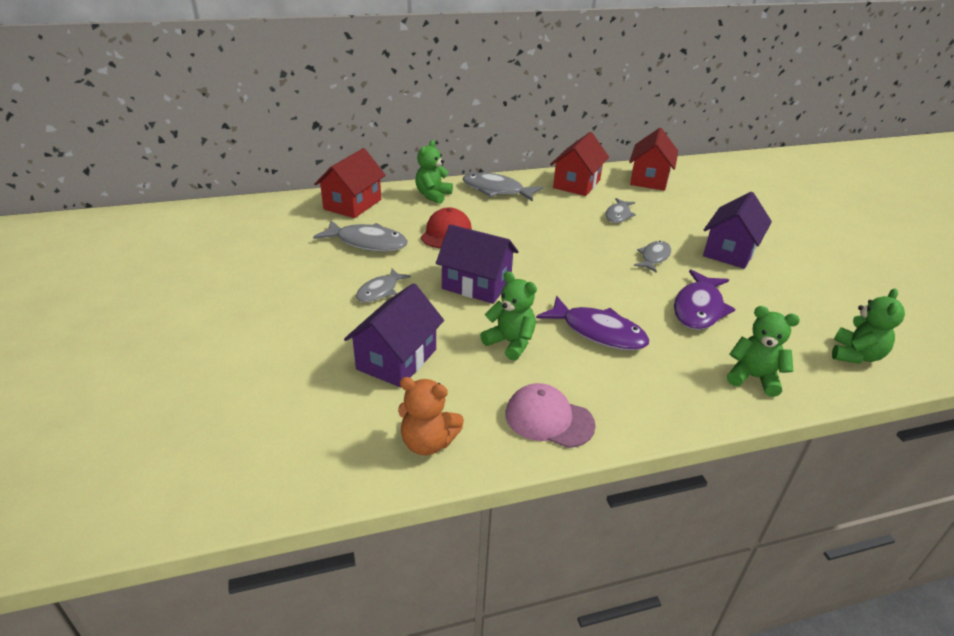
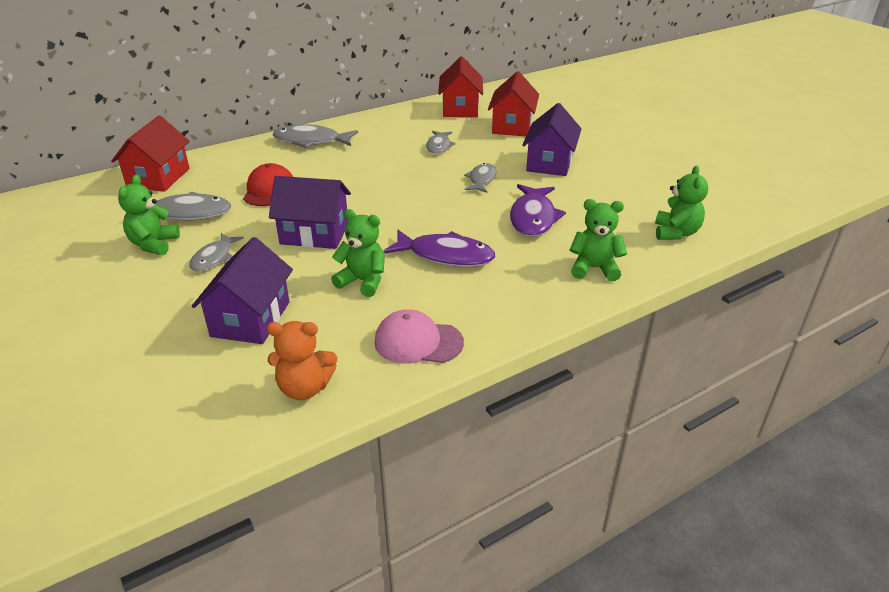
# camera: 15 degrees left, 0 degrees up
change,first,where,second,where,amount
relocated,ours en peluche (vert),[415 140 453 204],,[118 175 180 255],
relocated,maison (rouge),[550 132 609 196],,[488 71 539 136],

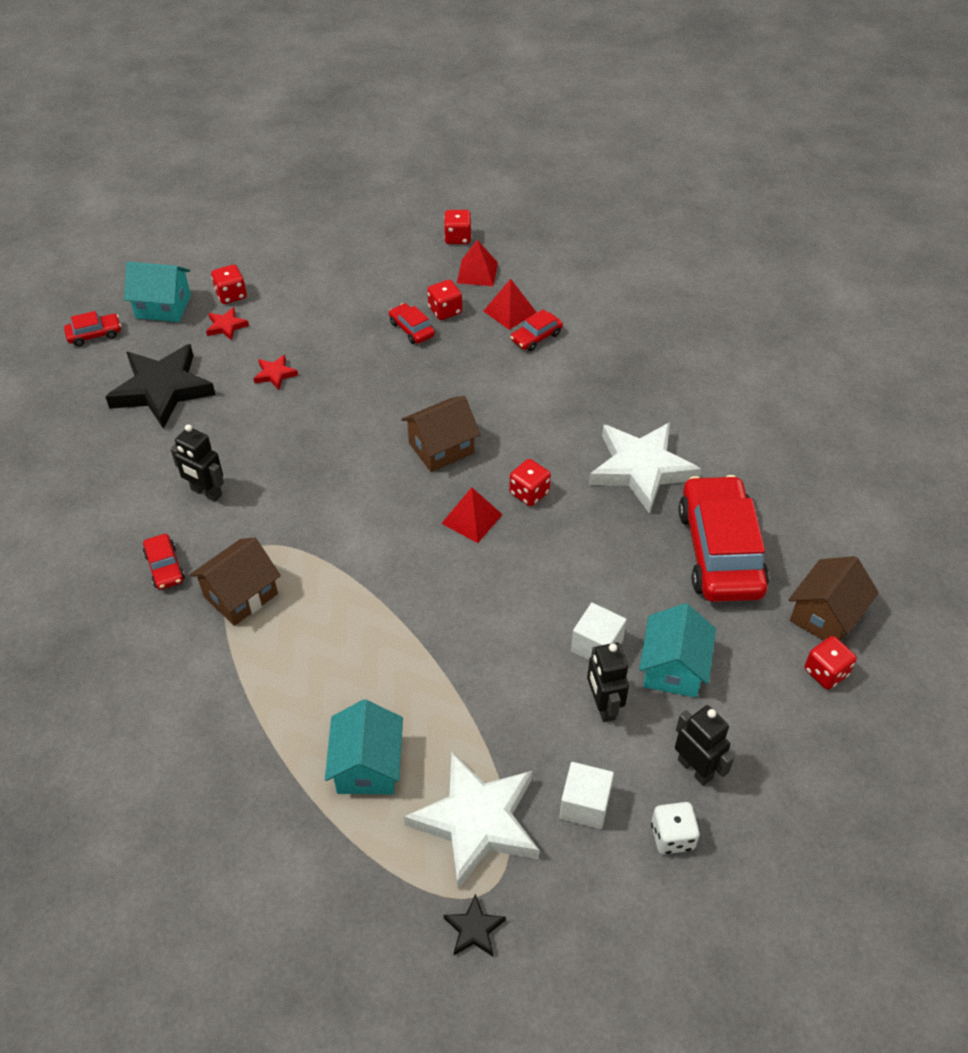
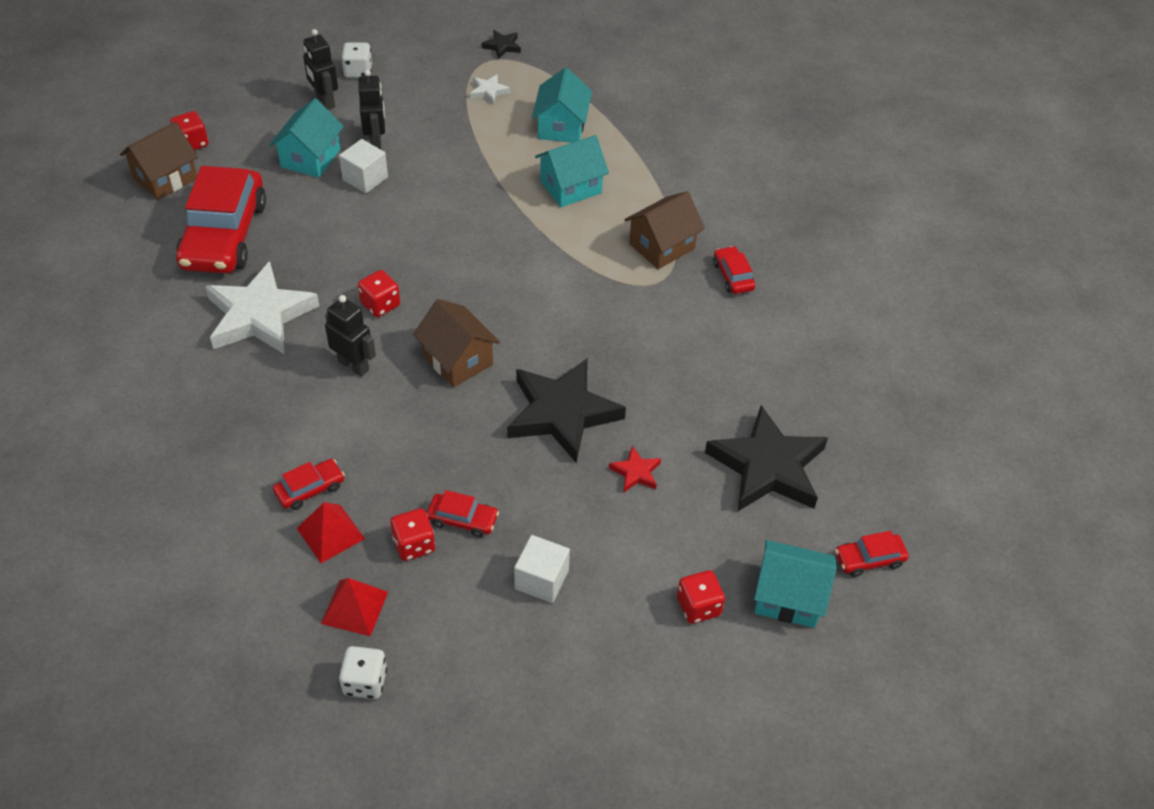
# camera: 175 degrees left, 0 degrees up
change,first,where,second,where,amount
relocated,robot (noir),[171 424 224 502],,[325 295 376 377],
colour,dé (rouge),[444 210 472 244],dé (blanc),[339 646 387 699],
spun,maison (marron),[401 396 480 472],,[413 299 500 387],75 degrees clockwise
spun,voiture (rouge),[389 303 435 344],,[427 490 499 538],45 degrees counterclockwise
size,étoile (blanc),[404 752 539 889],,[470 74 511 105],x0.43
appeared,,,étoile (noir),[507 359 626 463],
relocated,cube (blanc),[560 762 614 829],,[514 535 570 603],
appeared,,,maison (turquoise),[535 135 609 207],
missing,étoile (rouge),[206 307 249 341],,,
missing,pyramide (rouge),[441 487 503 543],,,

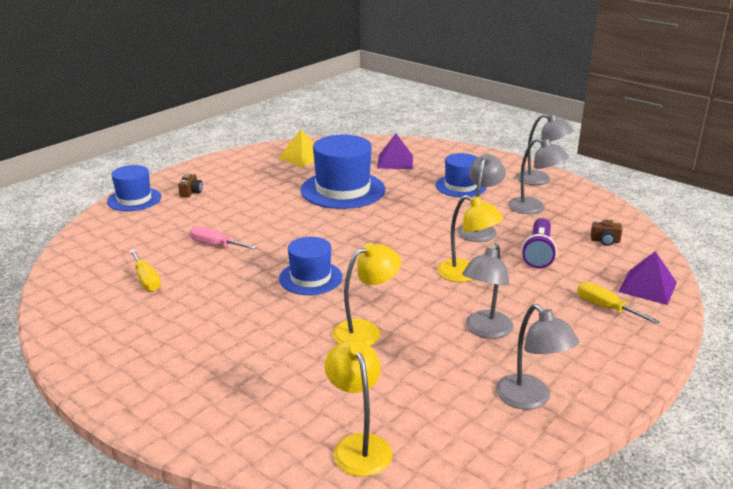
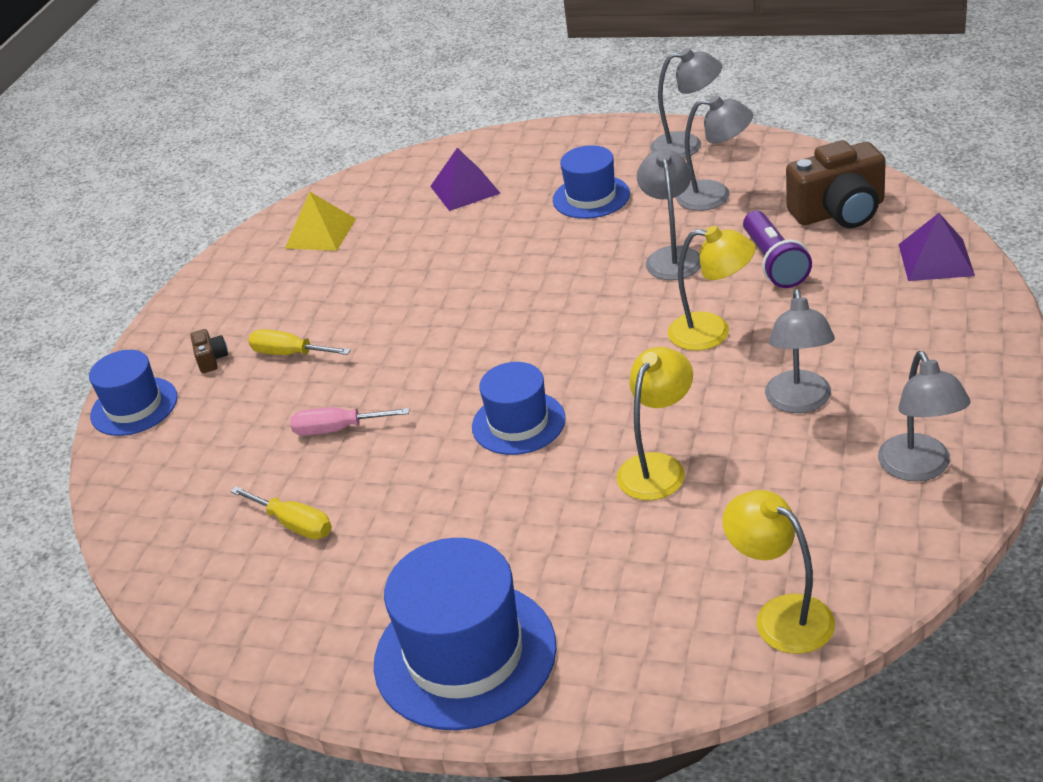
# camera: 20 degrees left, 10 degrees up
change,first,where,second,where,amount
relocated,tournevis (jaune),[577 282 660 324],,[248 329 351 355],
relocated,chapeau (bleu),[300 135 385 209],,[374 538 557 730],
size,appareil photo (marron),[590 220 623 246],,[786 140 886 228],x2.30
spun,lampe (gris),[496 304 579 410],,[878 351 971 482],45 degrees clockwise

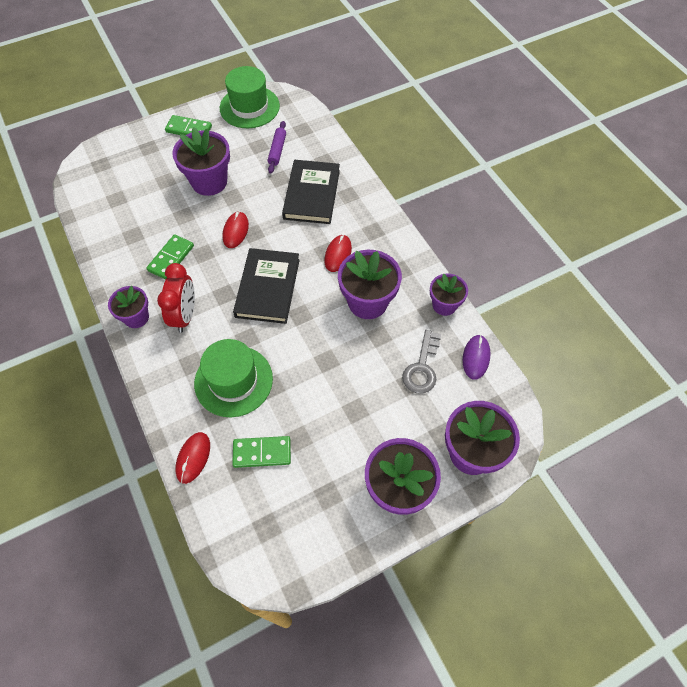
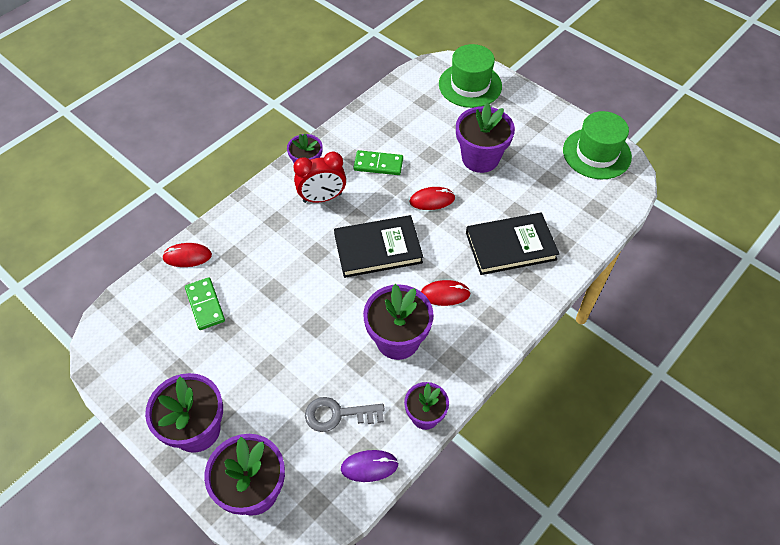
# camera: 70 degrees right, 5 degrees down
change,first,where,second,where,amount
relocated,chapeau (vert),[194 339 273 417],,[439 44 502 108],
missing,domino (vert),[165 115 212 135],,,
missing,rouleau à pâtisserie (violet),[268 121 286 174],,,

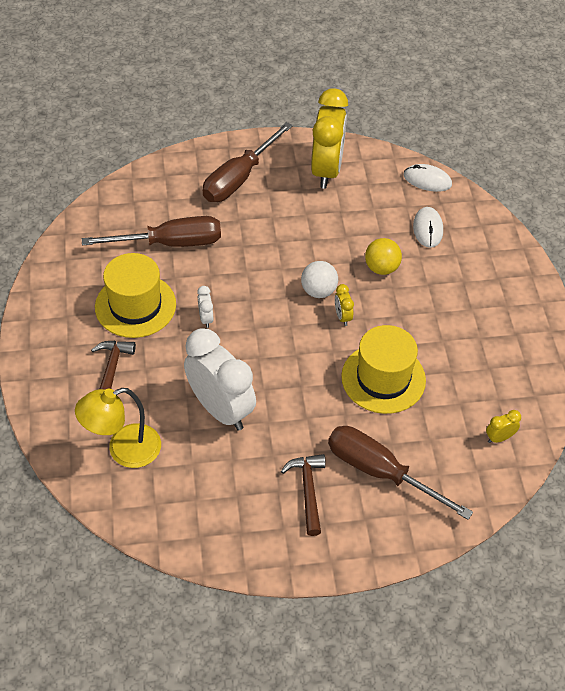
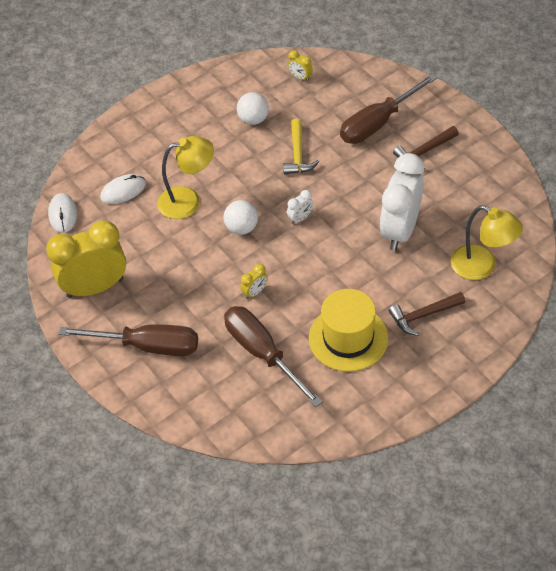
# camera: 115 degrees left, 0 degrees up
change,first,where,second,where,amount
exchanged,balle (jaune),[365 238 402 275],lampe (jaune),[157 136 214 219],
appeared,,,balle (blanc),[237 92 269 125],
relocated,réveil (jaune),[335 284 354 326],,[240 264 268 299],
exchanged,chapeau (jaune),[341 325 426 414],marteau (jaune),[283 119 319 174],
relocated,réveil (blanc),[197 286 213 328],,[287 190 313 224],
spun,tournevis (marron),[328 426 473 520],,[340 74 437 144],45 degrees clockwise

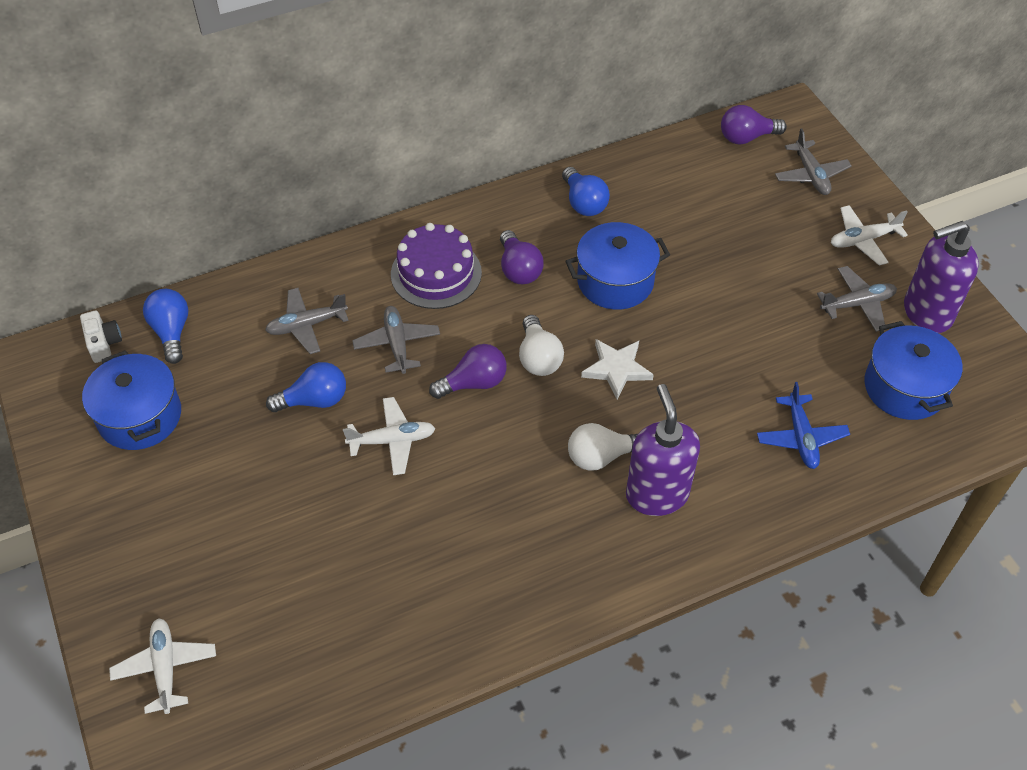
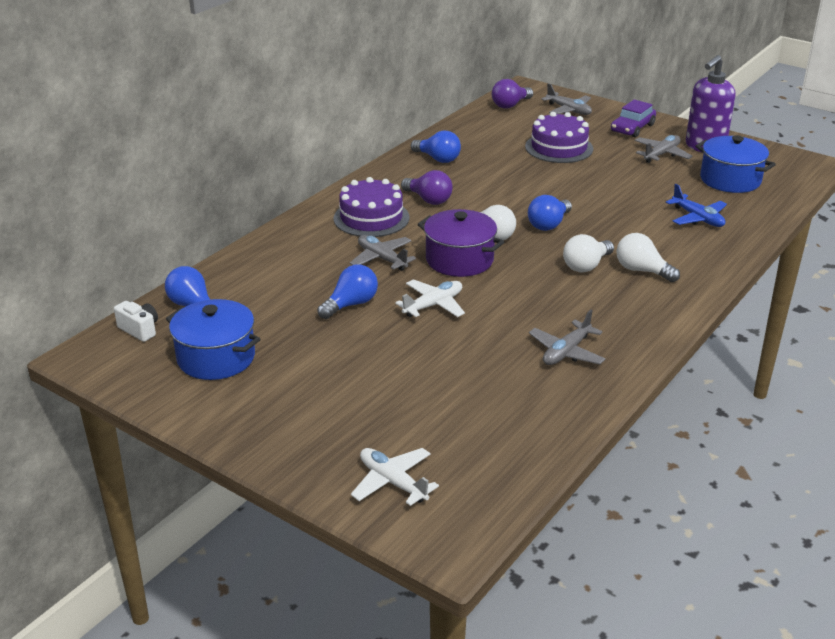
# camera: 30 degrees left, 20 degrees down
change,first,where,second,where,amount
exchanged,ampoule (violet),[429 344 507 399],marmite (violet),[418 209 504 277],
appeared,,,gâteau (violet),[525 112 593 163],
exchanged,étoile (blanc),[581 339 654 399],ampoule (bleu),[528 195 572 231],
relocated,avion (gris),[265 288 349 354],,[529 310 605 365],
exchanged,avion (blanc),[831 205 908 266],voiture (violet),[611 100 656 138],
exchanged,distributeur de savon (violet),[626 384 700 516],ampoule (blanc),[616 233 680 282],
missing,marmite (bleu),[565 222 670 310],,,

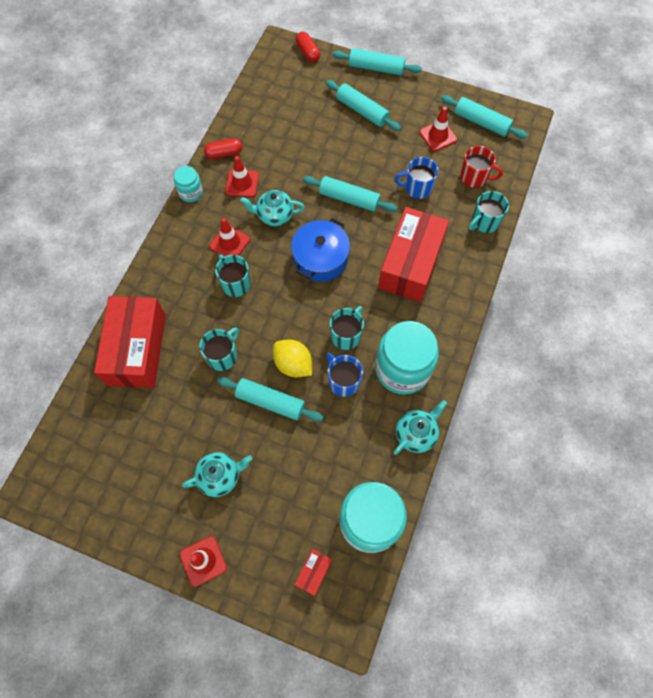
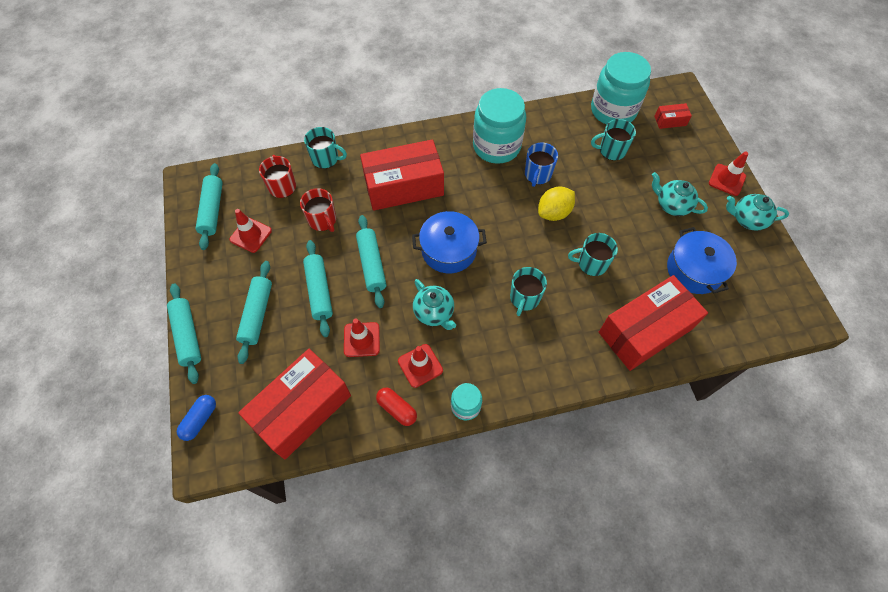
# camera: 125 degrees left, 5 degrees down
change,first,where,second,where,amount
colour,gélule (rouge),[296 32 320 62],gélule (bleu),[177 395 216 441],
appeared,,,boîte (rouge),[238 349 351 459],
colour,tasse (bleu),[394 157 439 199],tasse (rouge),[300 188 336 232],
relocated,rouleau à pâtisserie (turquoise),[217 377 324 422],,[303 240 333 337],
relocated,cône de chantier (rouge),[209 218 250 257],,[344 318 380 357],
spun,citron (jaune),[273 340 312 377],,[538 186 575 221],45 degrees clockwise
relocated,tasse (turquoise),[330 306 364 350],,[591 119 636 161],
appeared,,,marmite (bleu),[667 227 737 294],
relocated,théière (turquoise),[393 400 447 455],,[726 194 789 231],

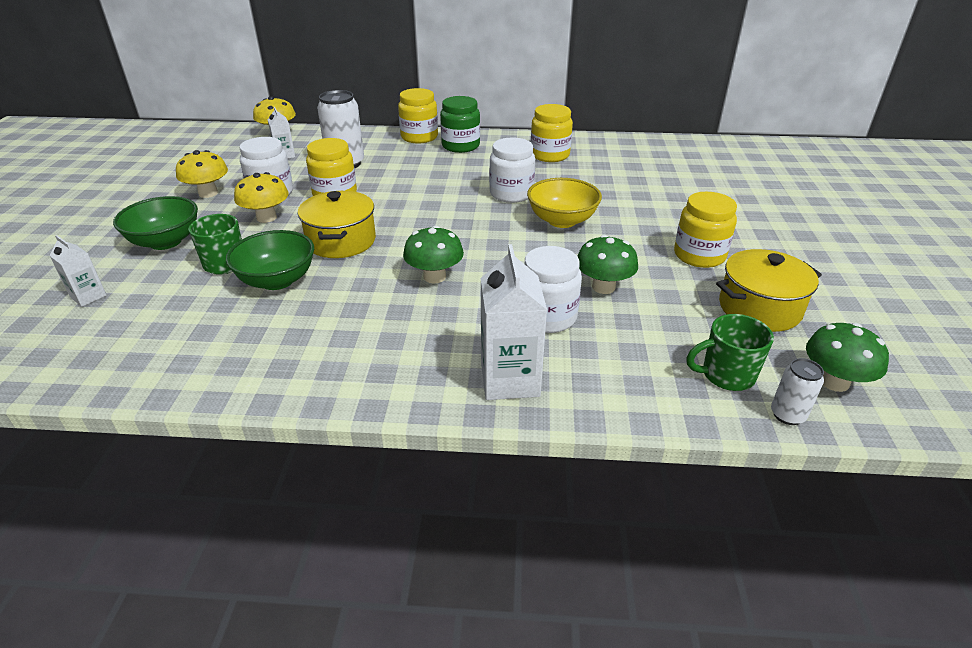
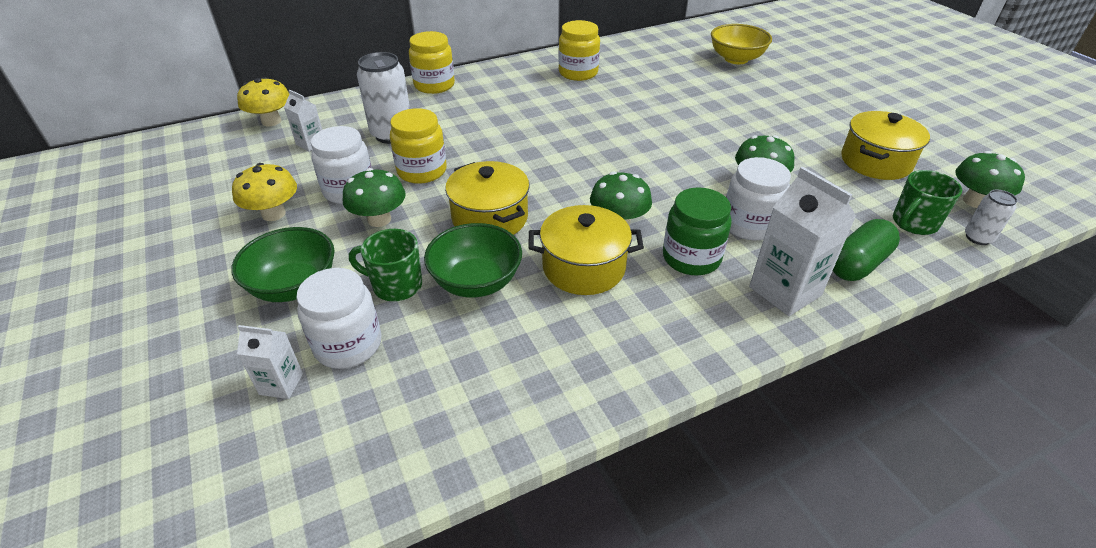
# camera: 30 degrees left, 5 degrees up
change,first,where,second,where,amount
relocated,bocal (blanc),[489 138 535 203],,[296 268 382 369],
colour,champignon (jaune),[234 172 289 223],champignon (vert),[343 168 406 227],
appeared,,,marmite (jaune),[528 205 644 295],
relocated,bocal (vert),[440 96 480 153],,[663 187 732 275],
relocated,bol (jaune),[527 178 602 228],,[711 24 772 64],
appeared,,,gélule (vert),[833 219 900 281],
missing,bocal (jaune),[674 192 737 268],,,

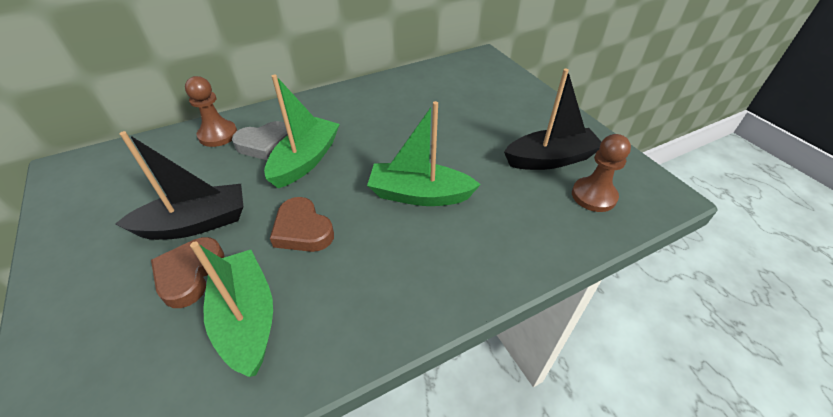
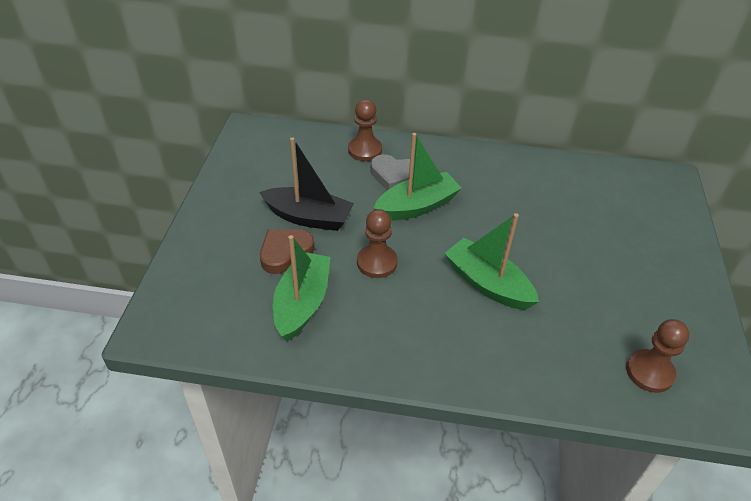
# camera: 35 degrees right, 0 degrees up
change,first,where,second,where,amount
exchanged,cœur (marron),[270 197 334 252],pion (marron),[357 209 398 278],
missing,bateau (noir),[504 69 601 170],,,

